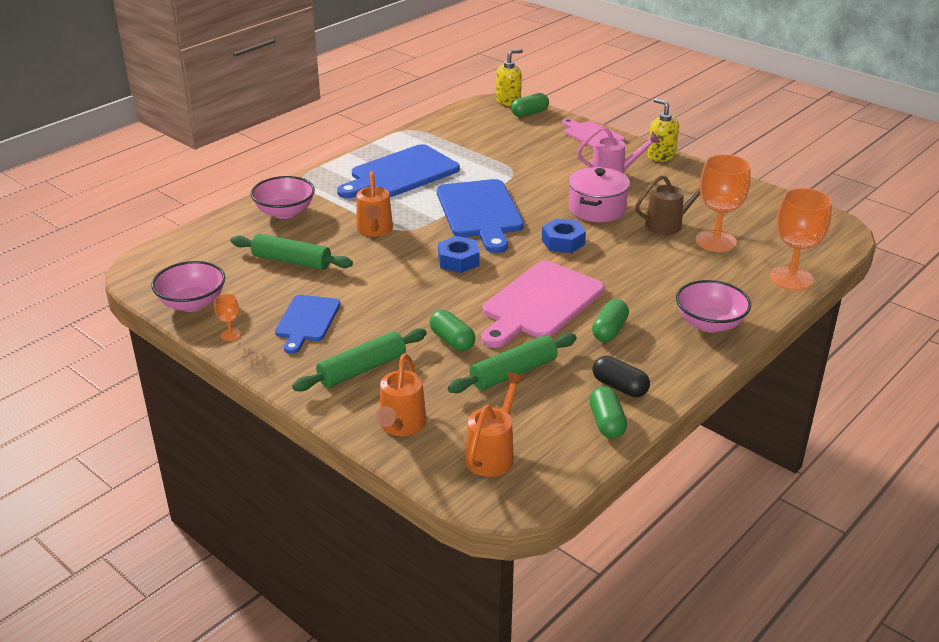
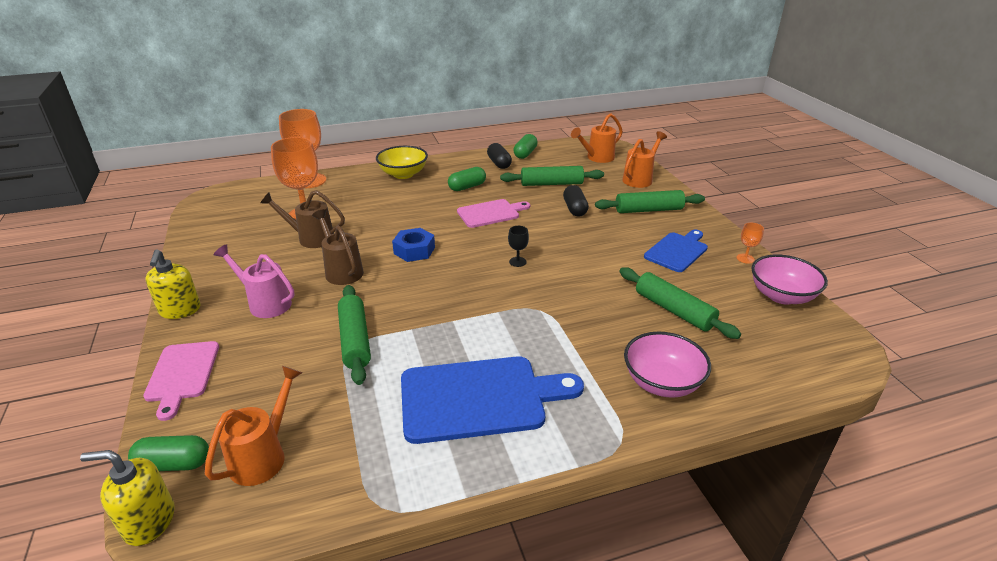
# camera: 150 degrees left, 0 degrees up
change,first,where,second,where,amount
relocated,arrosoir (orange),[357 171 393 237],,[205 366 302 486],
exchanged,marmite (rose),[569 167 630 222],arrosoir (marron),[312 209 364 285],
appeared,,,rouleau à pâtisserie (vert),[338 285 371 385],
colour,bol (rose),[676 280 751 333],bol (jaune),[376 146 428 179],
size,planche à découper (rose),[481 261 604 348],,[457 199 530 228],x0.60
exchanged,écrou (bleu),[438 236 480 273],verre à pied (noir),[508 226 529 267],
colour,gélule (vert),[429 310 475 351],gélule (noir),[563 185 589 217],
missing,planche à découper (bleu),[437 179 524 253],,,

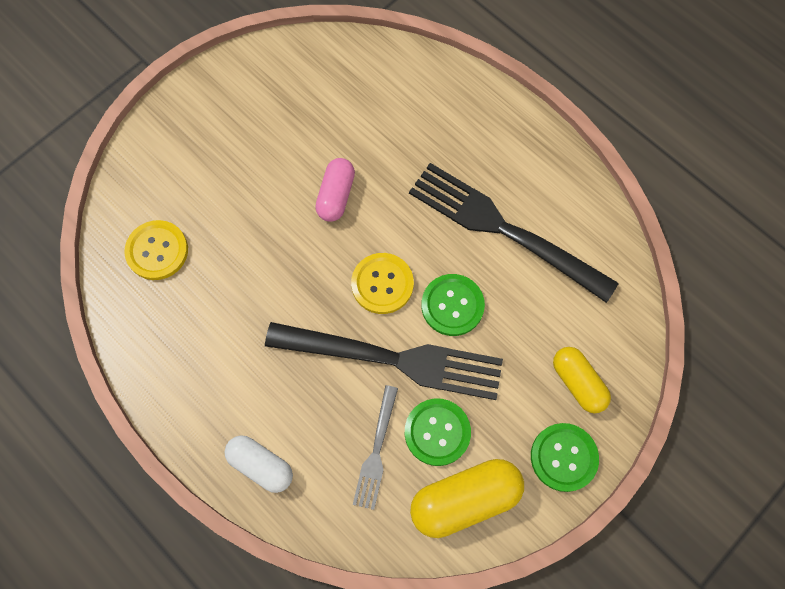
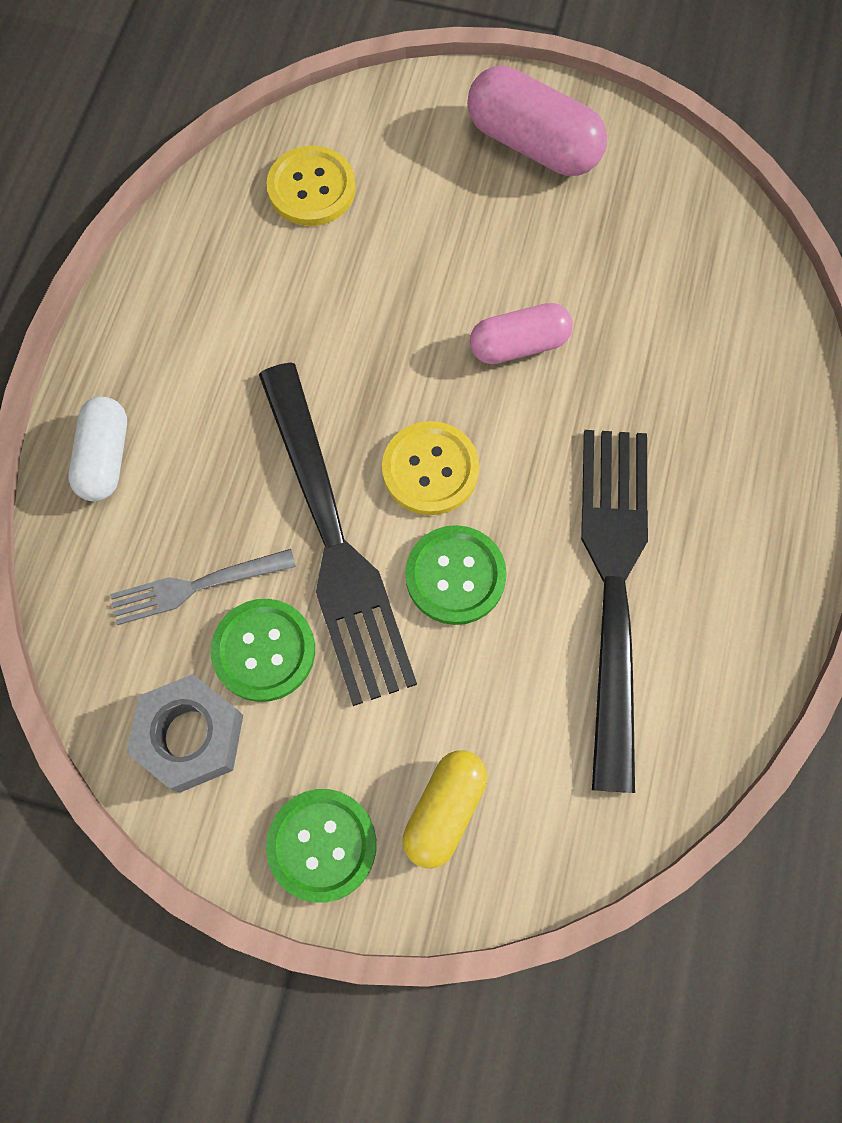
# camera: 60 degrees right, 0 degrees up
change,first,where,second,where,amount
exchanged,gélule (jaune),[410 459 524 538],écrou (gris),[126 674 243 792],
appeared,,,gélule (rose),[467 66 607 176],

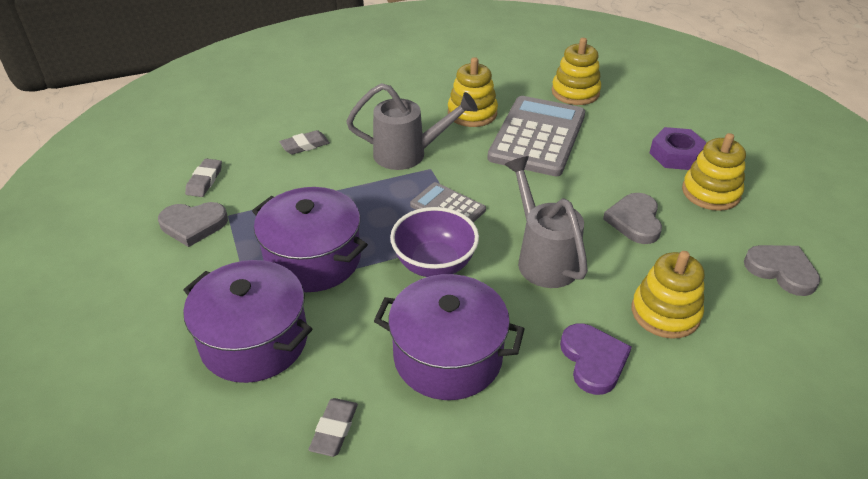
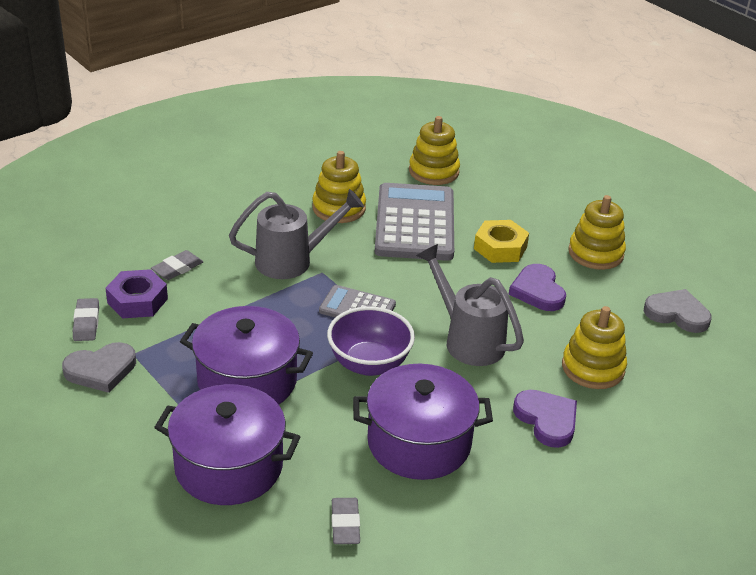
# camera: 20 degrees left, 5 degrees down
change,first,where,second,where,amount
relocated,écrou (violet),[649 127 707 170],,[105 269 168 319],
appeared,,,écrou (jaune),[474 220 529 263],
colour,cœur (gris),[603 193 662 244],cœur (violet),[509 264 566 311],

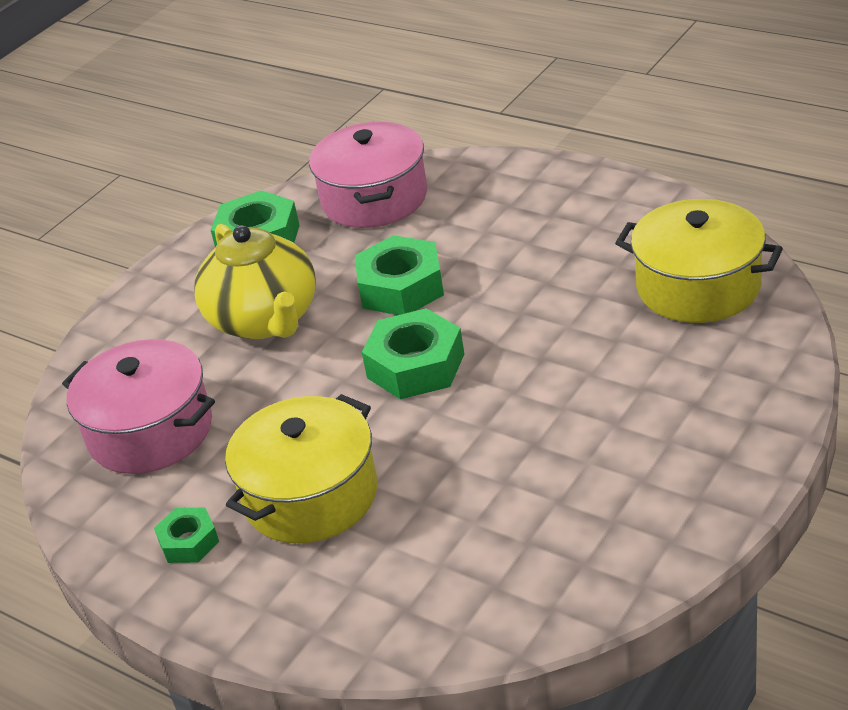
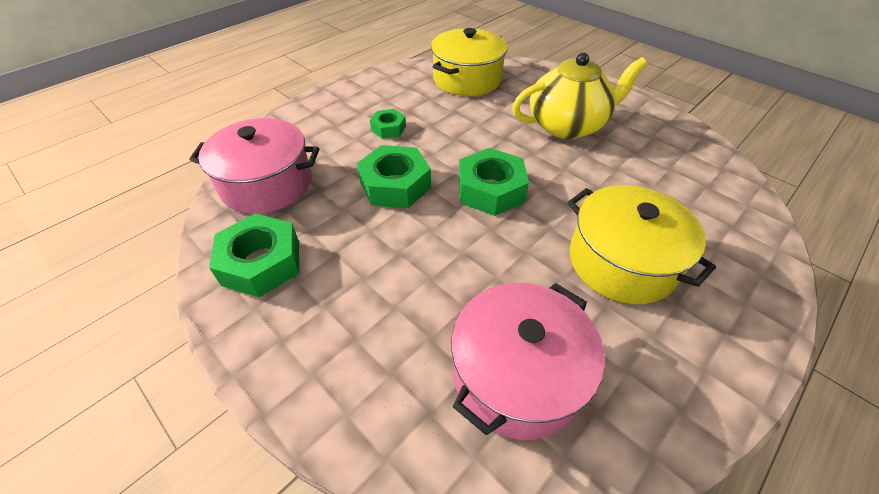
# camera: 85 degrees left, 10 degrees up
change,first,where,second,where,amount
relocated,écrou (vert),[154 507 219 563],,[370 109 406 139],
relocated,théière (jaune),[194 224 316 339],,[512 53 647 139],

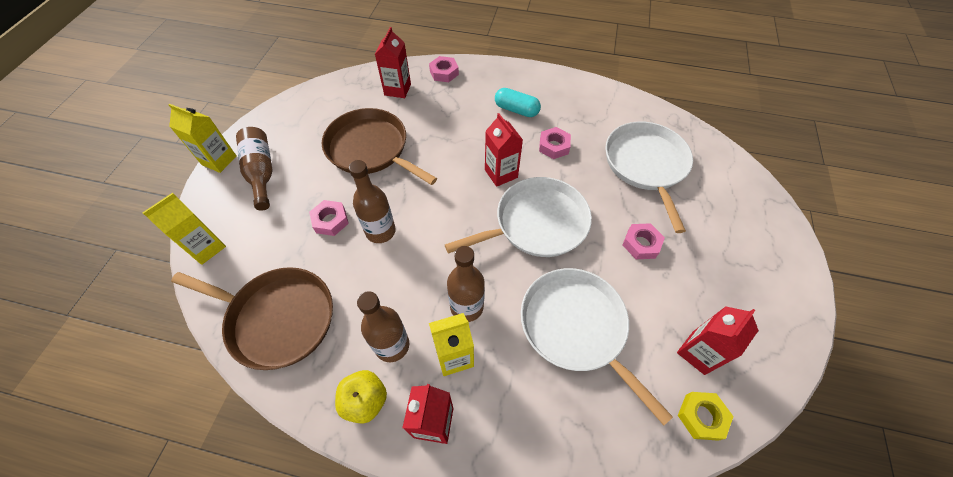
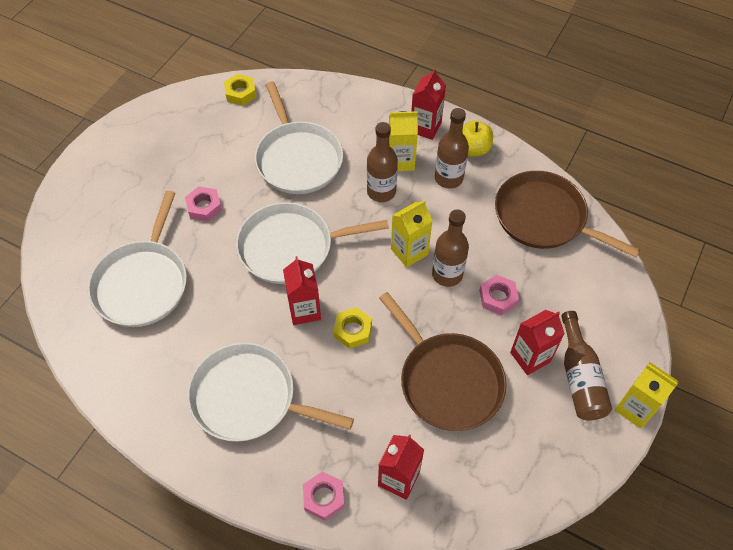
# camera: 165 degrees left, 0 degrees up
change,first,where,second,where,amount
exchanged,gélule (turquoise),[495 88 541 117],poêle (blanc),[187 342 354 442],
appeared,,,écrou (jaune),[333 307 372 349],
relocated,brique de lait (jaune),[142 193 226 265],,[391 200 433 268],
relocated,brique de lait (rouge),[677 306 759 375],,[510 310 565 375],
missing,écrou (rose),[539 127 571 159],,,

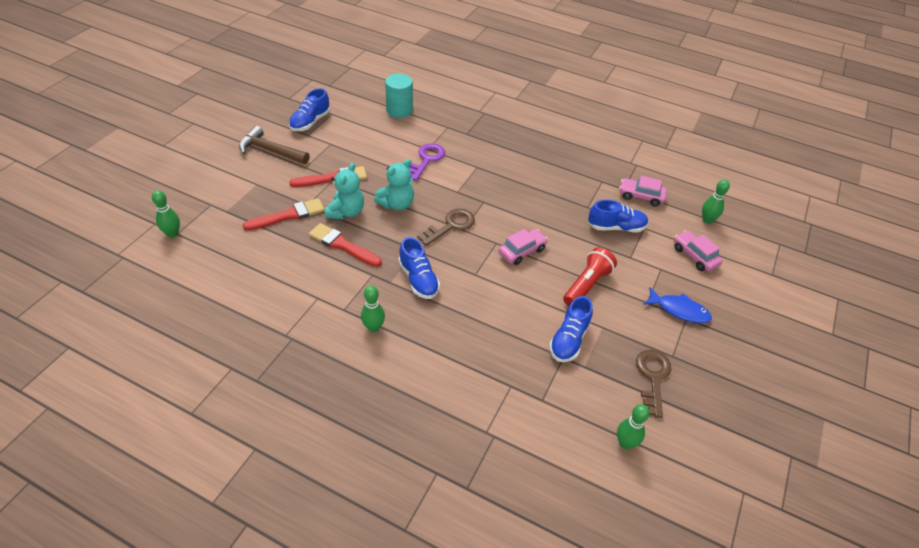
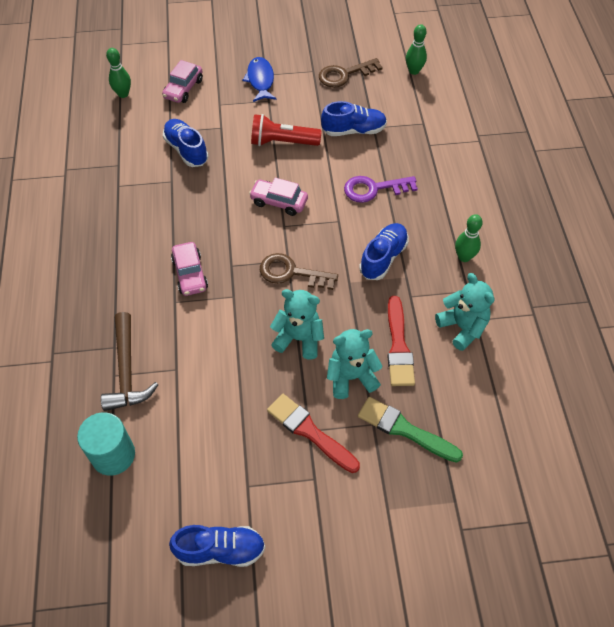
# camera: 120 degrees left, 10 degrees up
change,first,where,second,where,amount
relocated,marteau (marron),[239 126 309 164],,[101 312 158 411],
relocated,voiture (rose),[619 176 667 207],,[171 242 208 296],
relocated,clé (violet),[409 143 445 181],,[344 176 418 203],
colour,pinceau (rouge),[243 198 325 231],pinceau (vert),[358 397 463 463],
appeared,,,ours en peluche (turquoise),[435 273 494 351],
missing,quille (vert),[152 190 180 238],,,

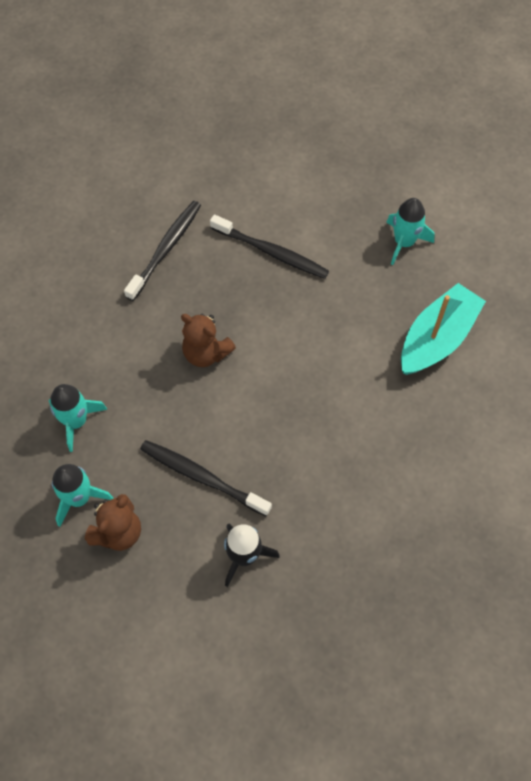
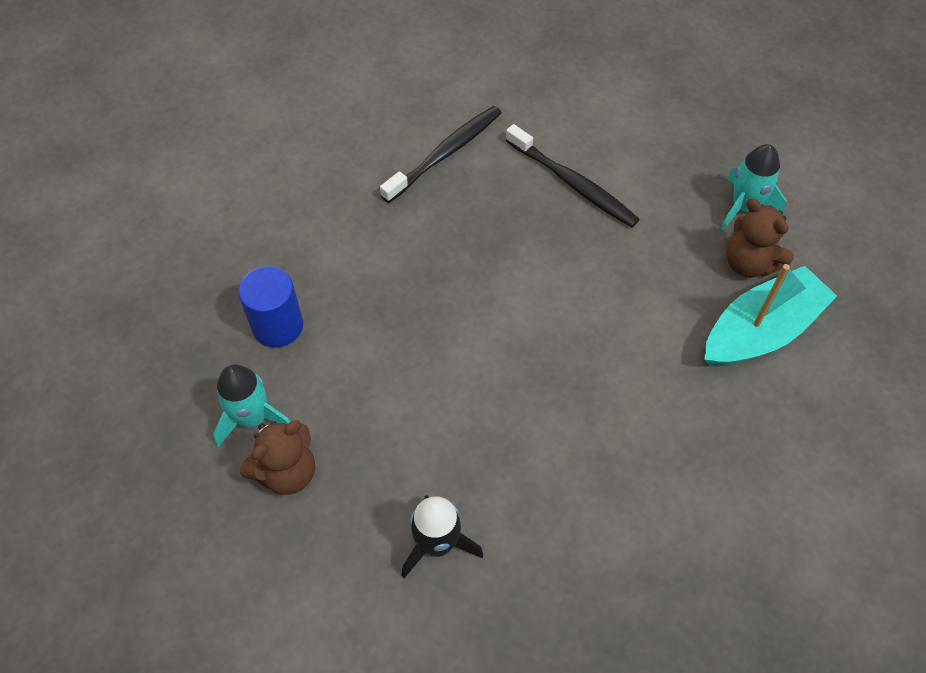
# camera: 15 degrees right, 5 degrees down
change,first,where,second,where,amount
exchanged,fusée (turquoise),[49 384 107 452],cylindre (bleu),[238 266 303 348],
relocated,ours en peluche (marron),[181 314 236 367],,[726 198 794 277],
missing,brosse à dents (noir),[140 440 272 516],,,

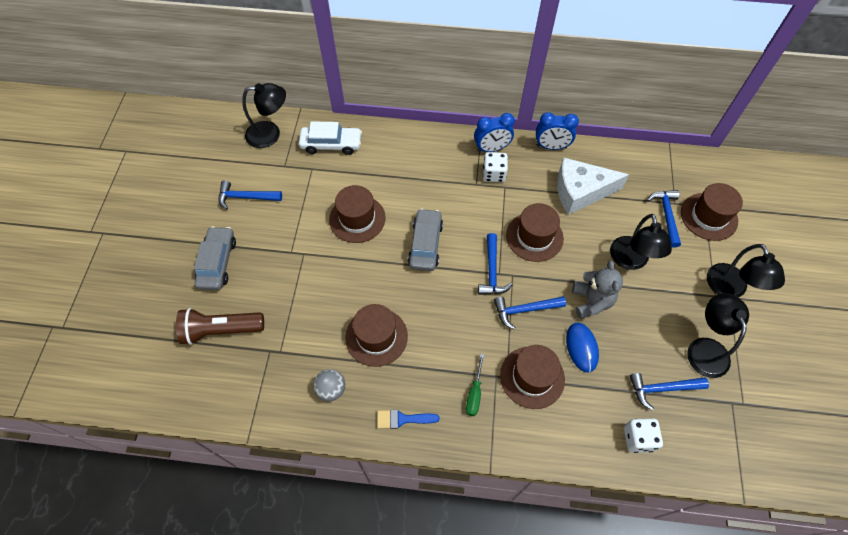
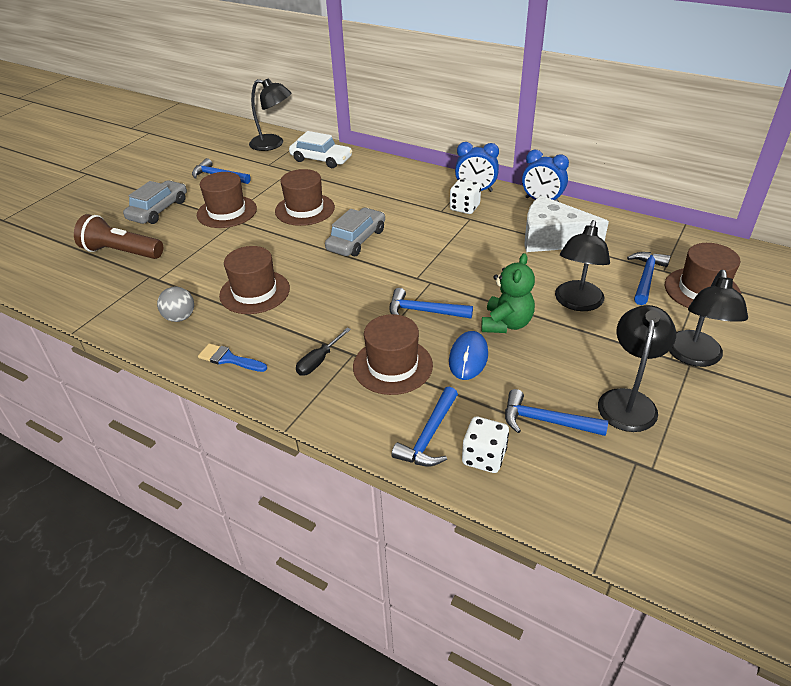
# camera: 25 degrees right, 20 degrees down
change,first,where,second,where,amount
relocated,chapeau (marron),[506 203 564 262],,[197 172 257 228],
colour,tournevis (vert),[466 354 484 416],tournevis (noir),[296 328 351 376],
relocated,marteau (bleu),[478 233 513 295],,[391 387 458 467],
colour,ours en peluche (gris),[572 260 623 319],ours en peluche (vert),[481 253 535 333],

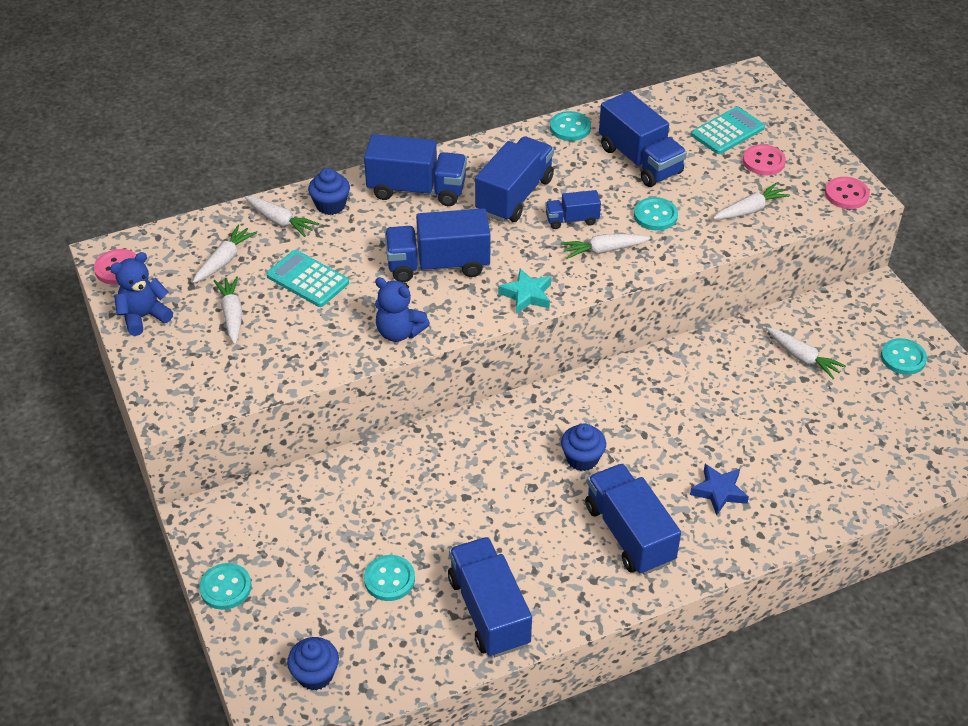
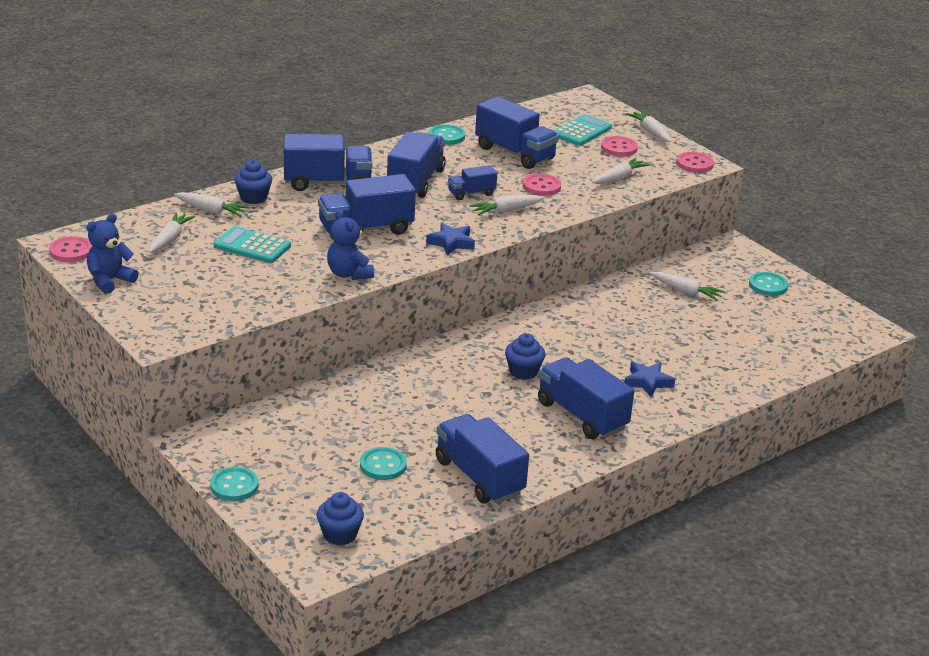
# camera: 15 degrees left, 15 degrees down
change,first,where,second,where,amount
spun,ours en peluche (bleu),[375 277 430 342],,[327 210 374 280],45 degrees clockwise
colour,étoile (turquoise),[498 268 551 314],étoile (bleu),[426 223 475 255],
colour,bouton (turquoise),[634 197 678 231],bouton (rose),[523 174 561 196],
relocated,carotte (blanc),[214 276 242 344],,[626 111 671 142],

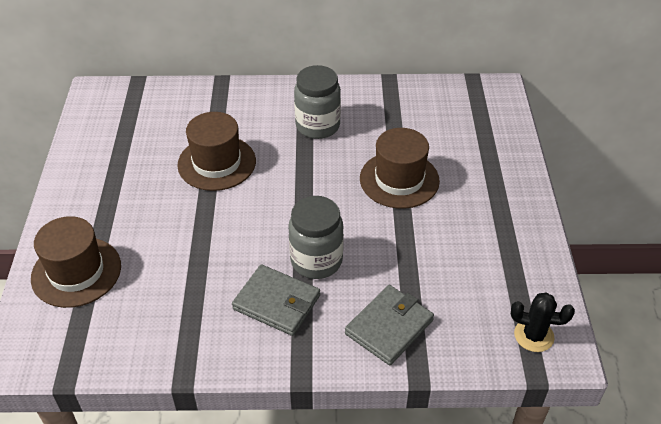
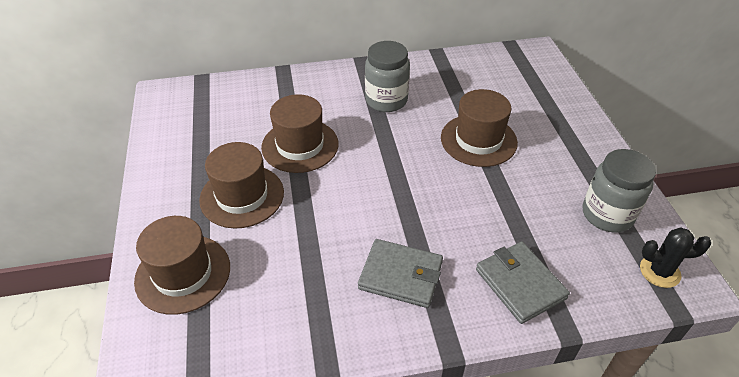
# camera: 10 degrees left, 0 degrees up
change,first,where,second,where,amount
appeared,,,chapeau (marron),[199 142 284 229],
spun,portefeuille (gris),[345 285 434 366],,[476 241 570 324],60 degrees counterclockwise
relocated,bocal (gris),[288 196 344 279],,[583 149 656 233],

